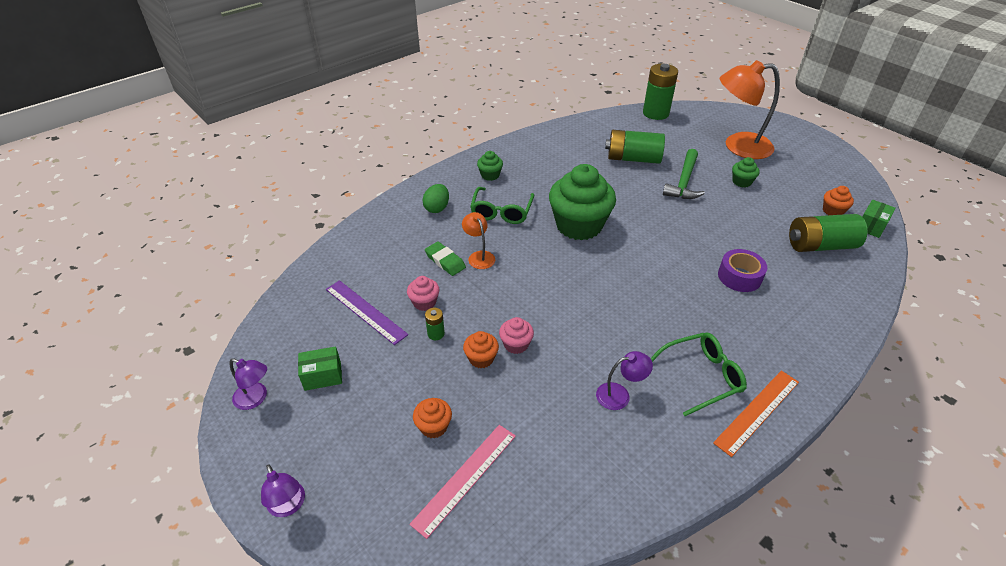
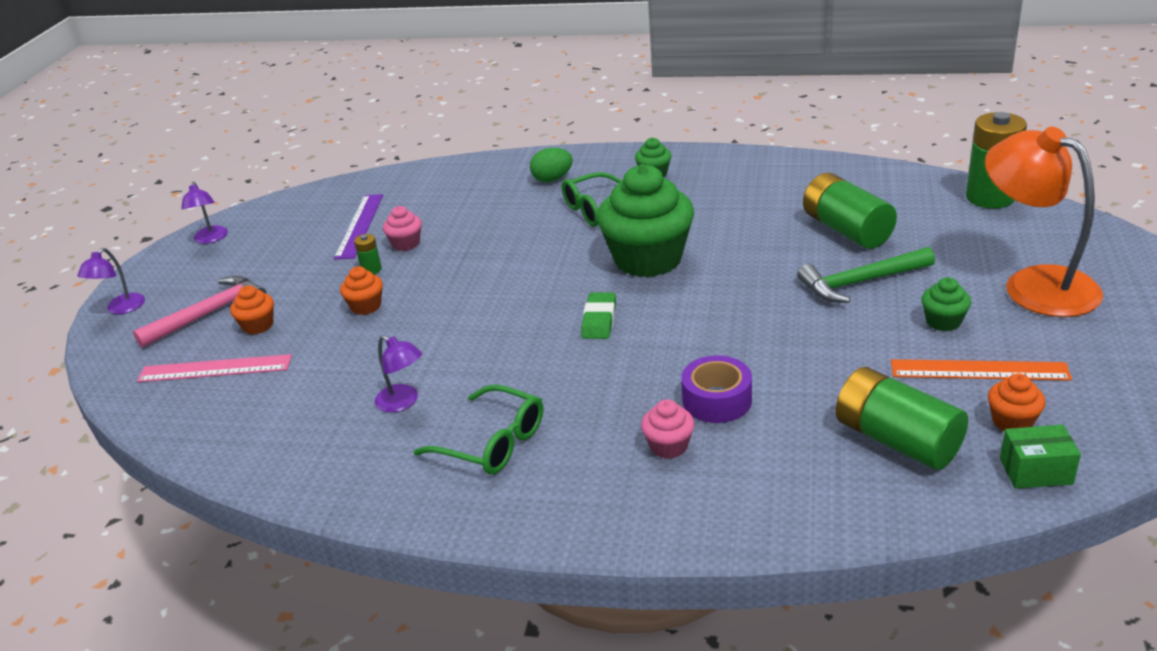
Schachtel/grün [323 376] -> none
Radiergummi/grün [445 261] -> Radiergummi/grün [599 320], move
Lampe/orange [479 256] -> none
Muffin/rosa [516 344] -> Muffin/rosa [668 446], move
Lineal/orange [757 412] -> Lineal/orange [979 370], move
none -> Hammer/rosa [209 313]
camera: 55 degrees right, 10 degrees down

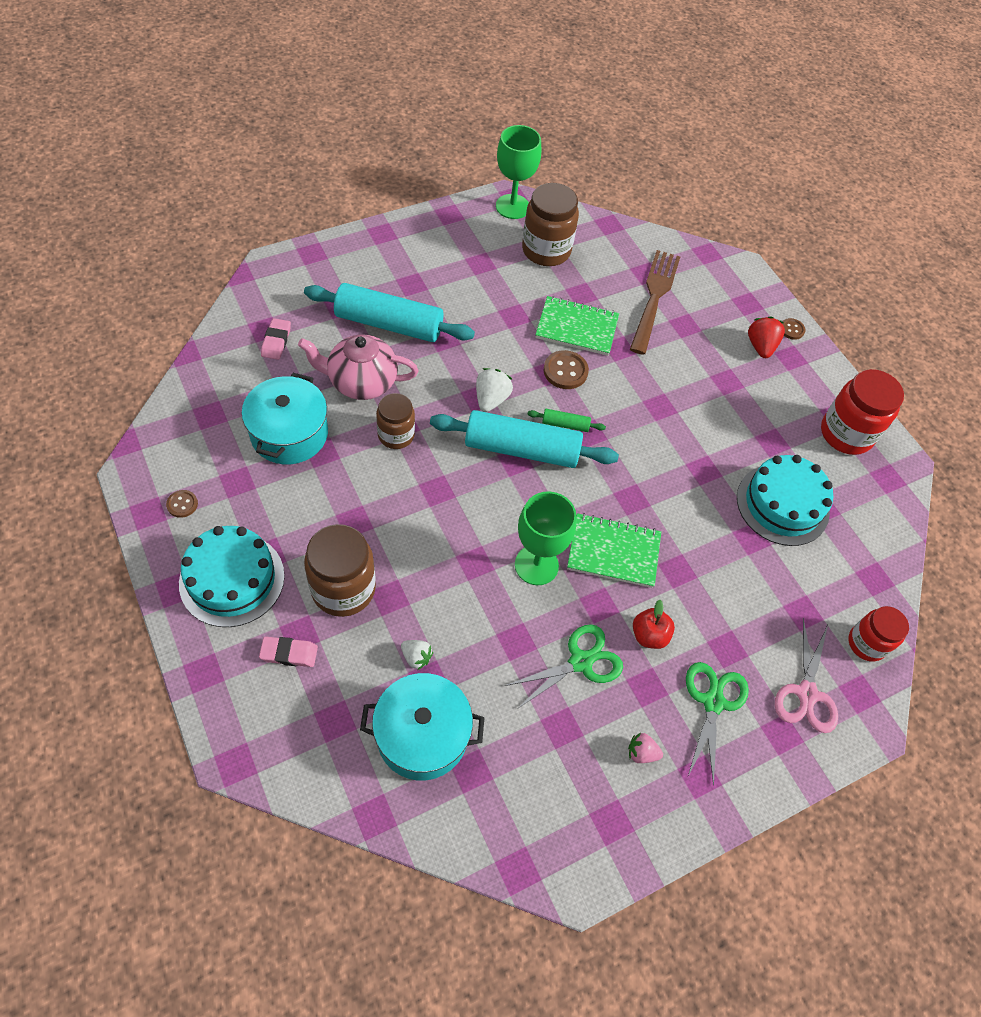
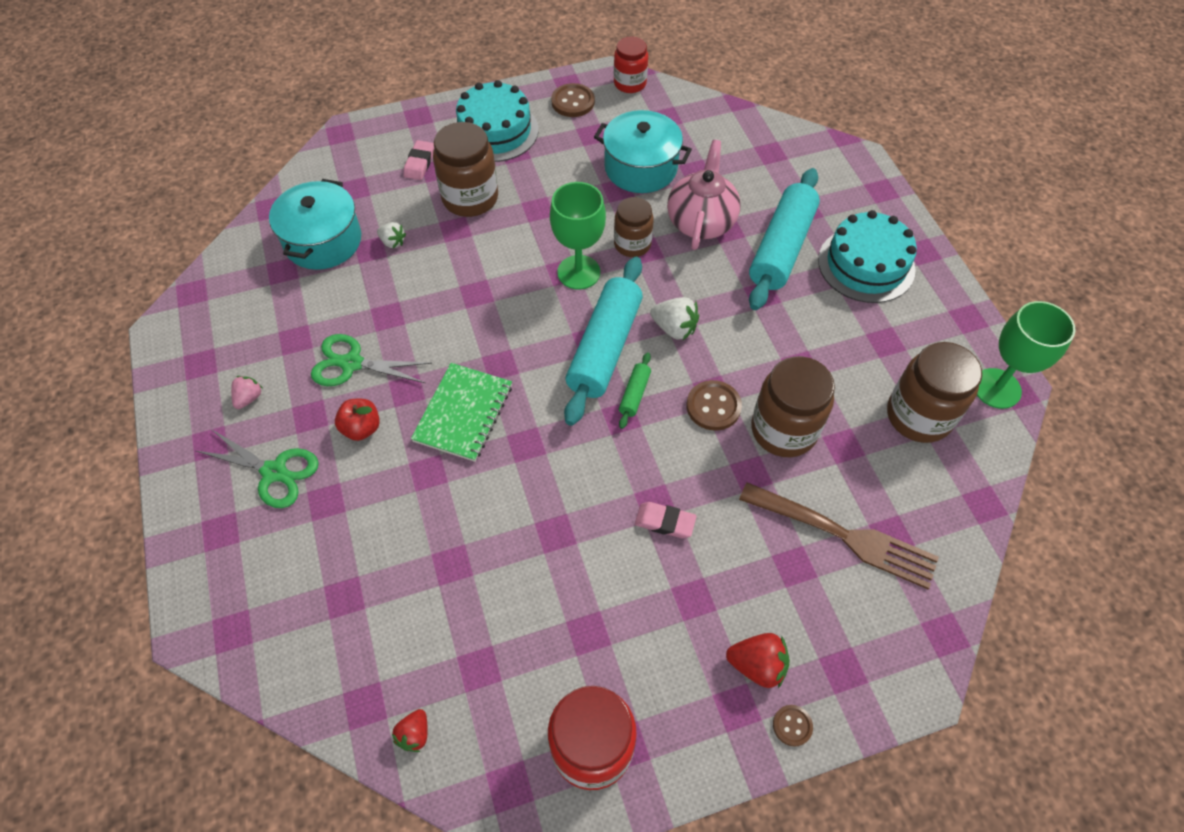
Knopf/braun [182 504] -> Knopf/braun [573 102], x1.69
Radiergummi/rosa [276 341] -> Radiergummi/rosa [665 522], move
Erdbeere/weiß [416 657] -> Erdbeere/weiß [392 242], 105 degrees counterclockwise
Schere/grün [580 662] -> Schere/grün [352 363], 120 degrees clockwise
Kelch/grün [536 565] -> Kelch/grün [578 272], move
Notizbuch/grün [576 328] -> Einmachglas/braun [783 430]
Kuchen/türkis [782 504] -> Kuchen/türkis [866 265], move
Schere/rosa [806 694] -> none
Einmachglas/rot [866 643] -> Einmachglas/rot [630 83], move
none -> Erdbeere/rot [414 734]
camera: 105 degrees right, 0 degrees up

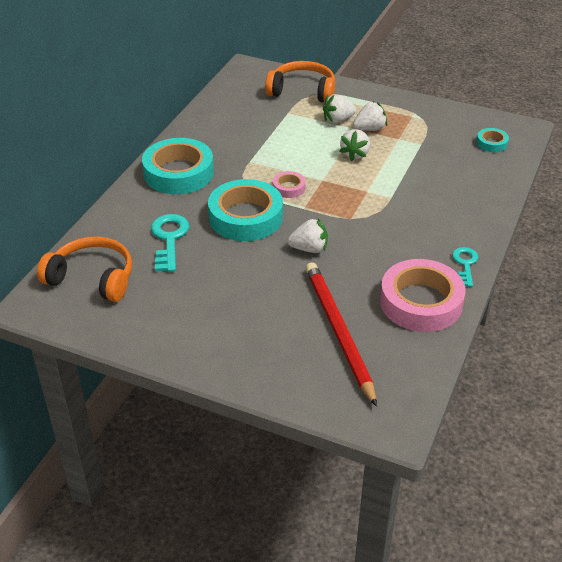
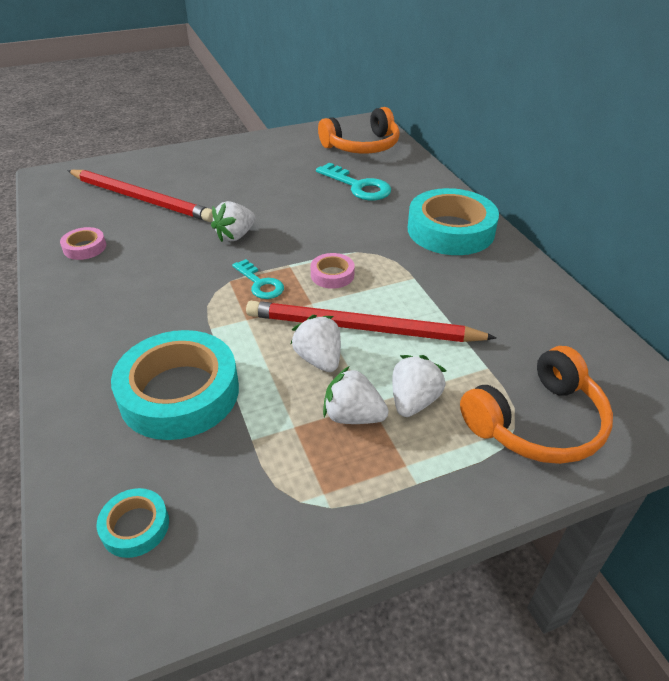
Klebeband/türkis [245 217] -> Klebeband/türkis [179 393], move
Erdbeere/weiß [370 129] -> Erdbeere/weiß [353 416], 90 degrees clockwise
Klebeband/rosa [421 302] -> Klebeband/rosa [85 247], x0.46
Schlüssel/türkis [465 264] -> Schlüssel/türkis [260 283], move
none -> Bleistift/rot [363 328]
camera: 135 degrees right, 0 degrees up

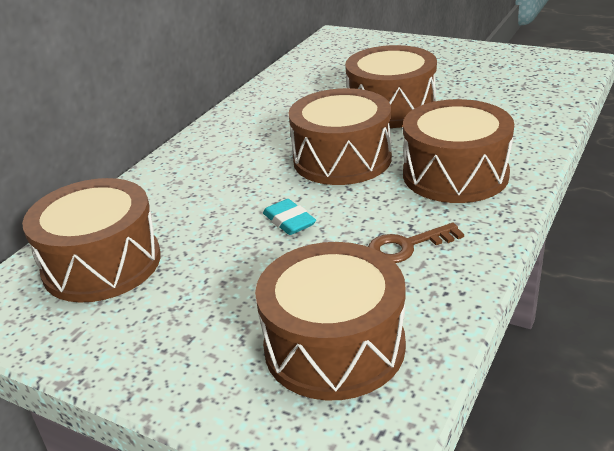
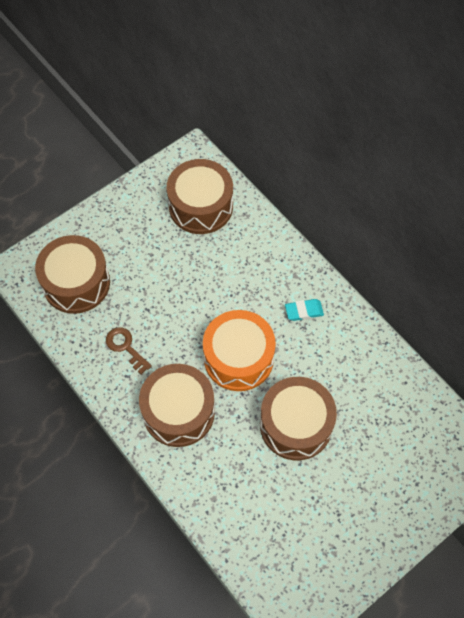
Radiergummi/türkis [289 221] -> Radiergummi/türkis [304 311], move
Trommel/braun [342 159] -> Trommel/orange [238 358]
Schlüssel/braun [407 246] -> Schlüssel/braun [125 347], 45 degrees counterclockwise
camera: 110 degrees right, 30 degrees up

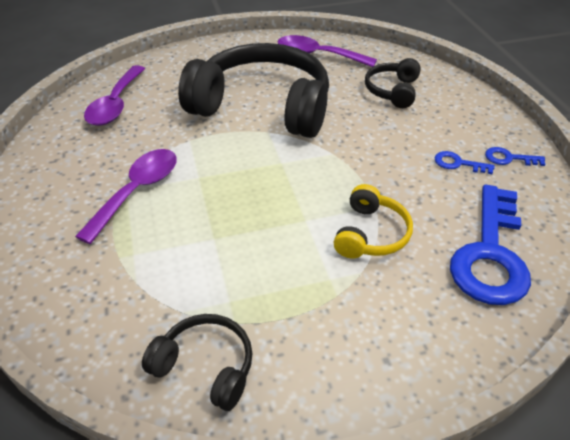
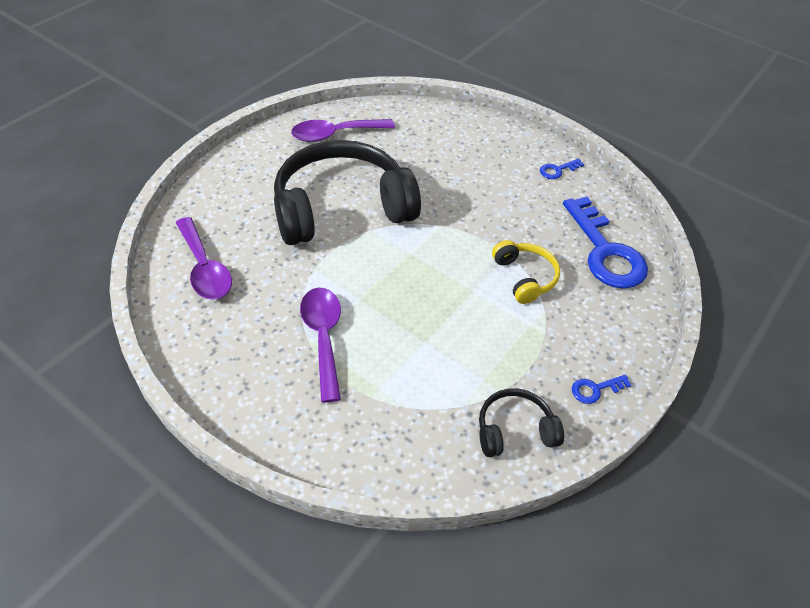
Kopfhörer/schwarz [392 91] -> none
Schlüssel/blau [458 163] -> Schlüssel/blau [595 389], move
camera: 40 degrees left, 5 degrees up

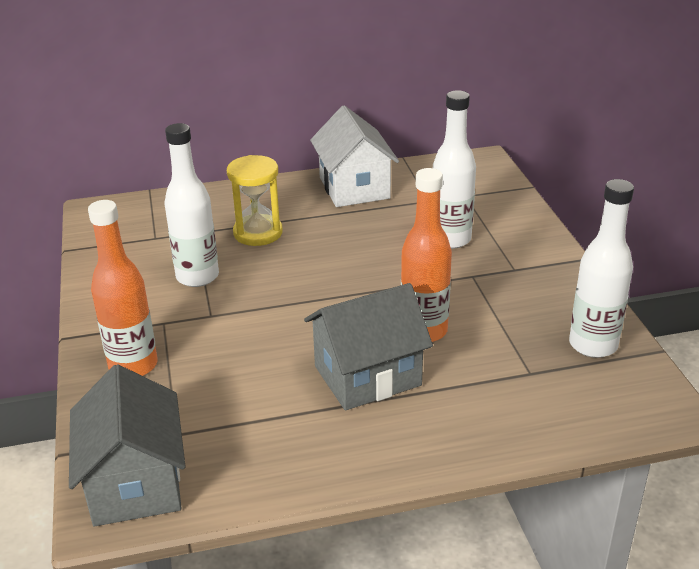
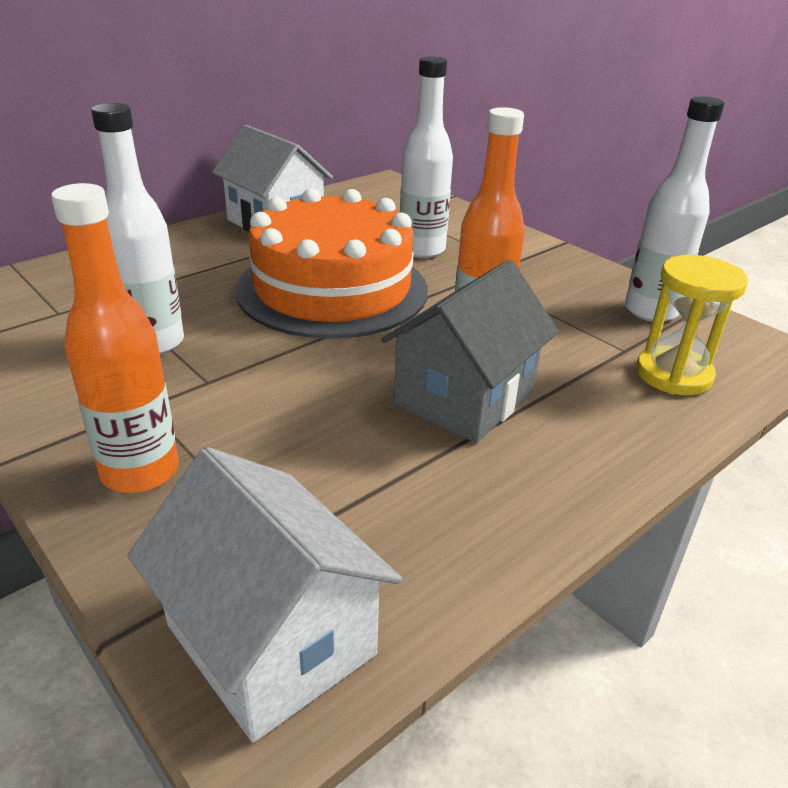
Haus/grau [135 483] -> Haus/weiß [270 640]
Sanduhr/gelb [258 233] -> Sanduhr/gelb [673 374], move
none -> Kuchen/orange [332 289]
camera: 30 degrees left, 0 degrees up

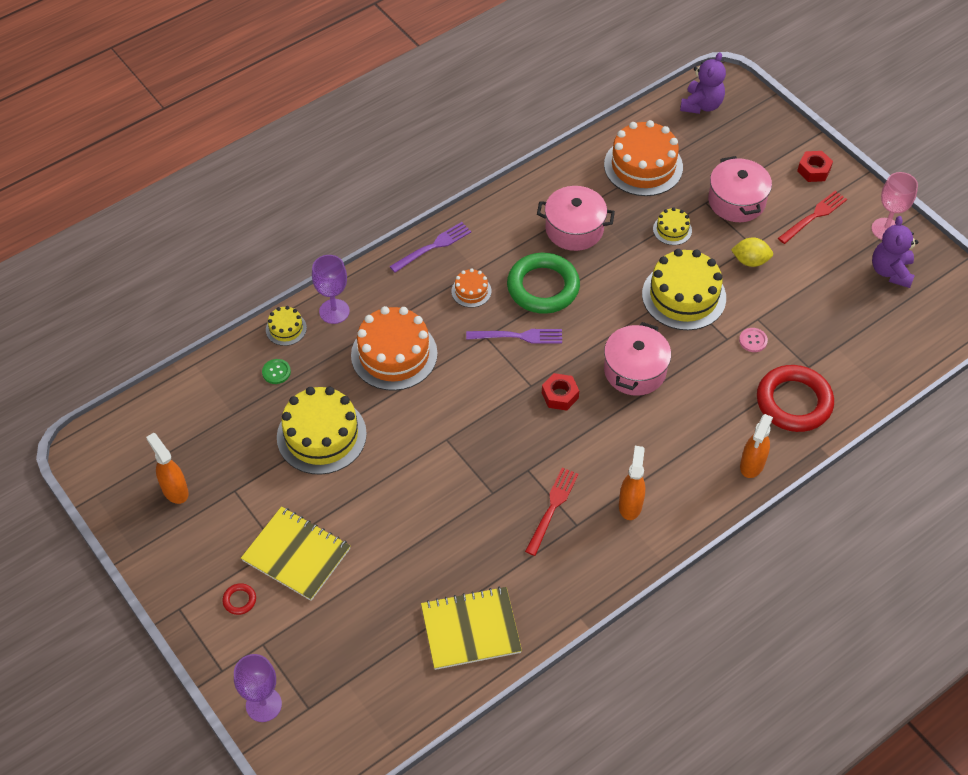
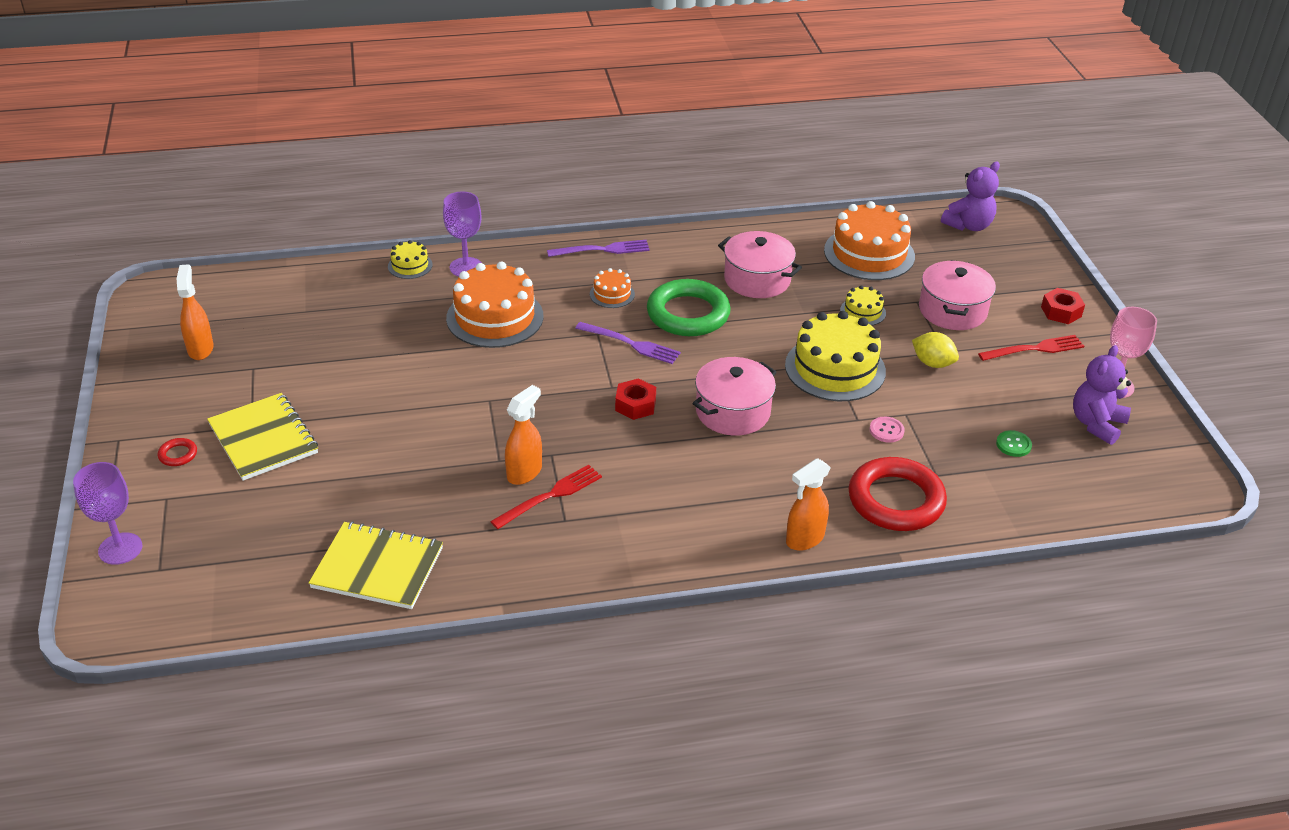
Knopf/grün [276 372] -> Knopf/grün [1013 445], move
Kuchen/gelb [321 435] -> none
Sprühflasche/orange [630 505] -> Sprühflasche/orange [524 472], move
camera: 25 degrees right, 15 degrees down

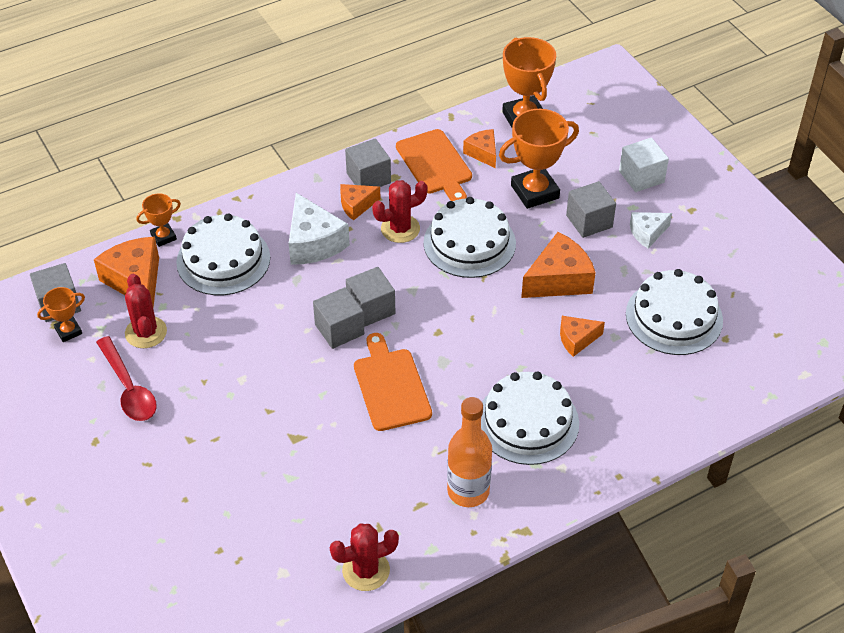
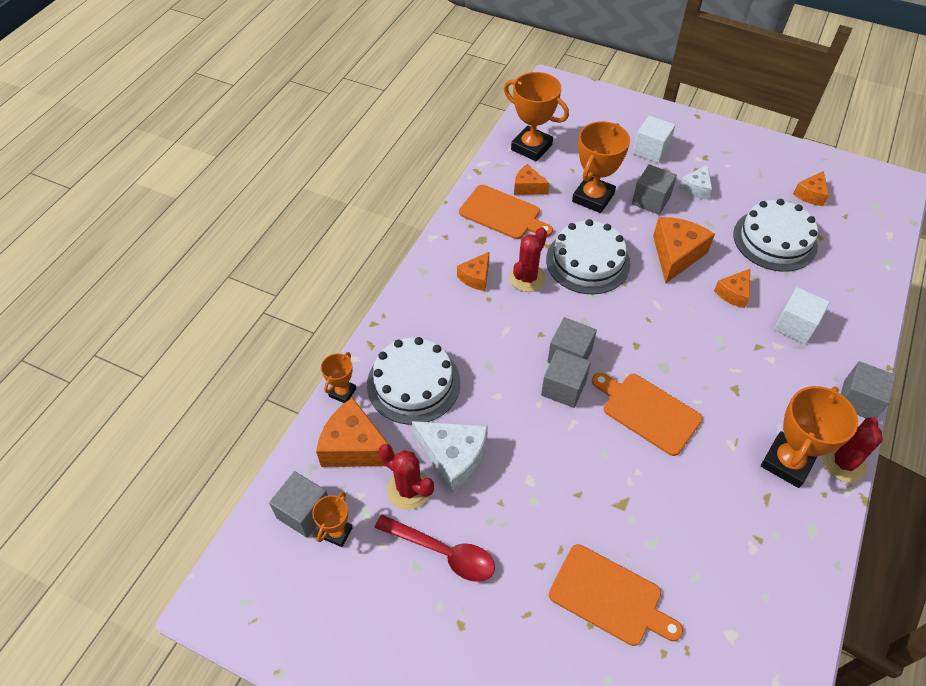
Käse/weiß [313 243] -> Käse/weiß [453 459], move
Kaktus/rot [366 570] -> Kaktus/rot [843 463], move
Kubus/grau [368 178] -> Kubus/grau [858 400], move
Flasche/orange [468 491] -> Pokal/orange [787 462]
Kuchen/weiß [527 422] -> none
none -> Schneidebrett/orange [609 596]
none -> Kubus/weiß [795 325]
none -> Käse/orange [810 195]
camera: 35 degrees left, 5 degrees up

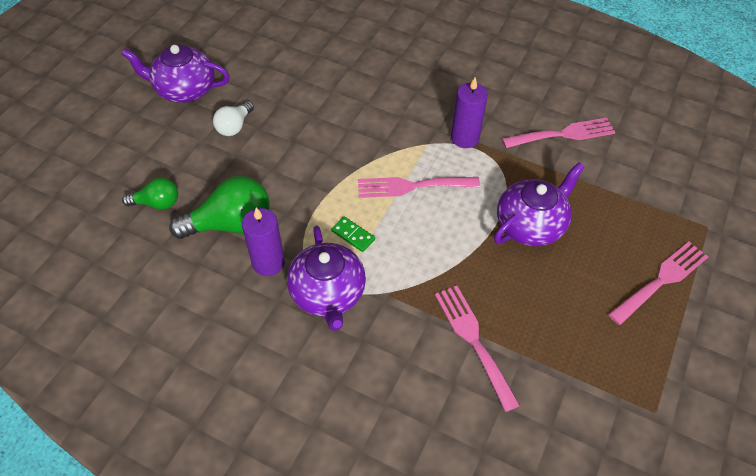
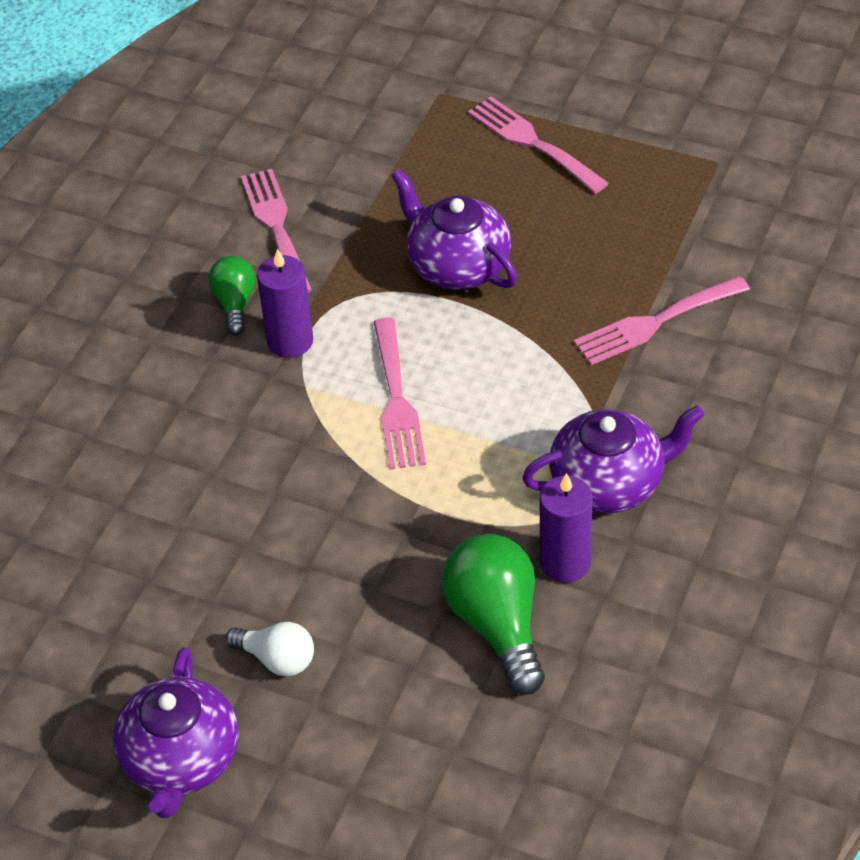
Glühbirne/grün [157 203] -> Glühbirne/grün [235 303], move
Dominostein/grün [353 235] -> none
camera: 90 degrees left, 5 degrees down

